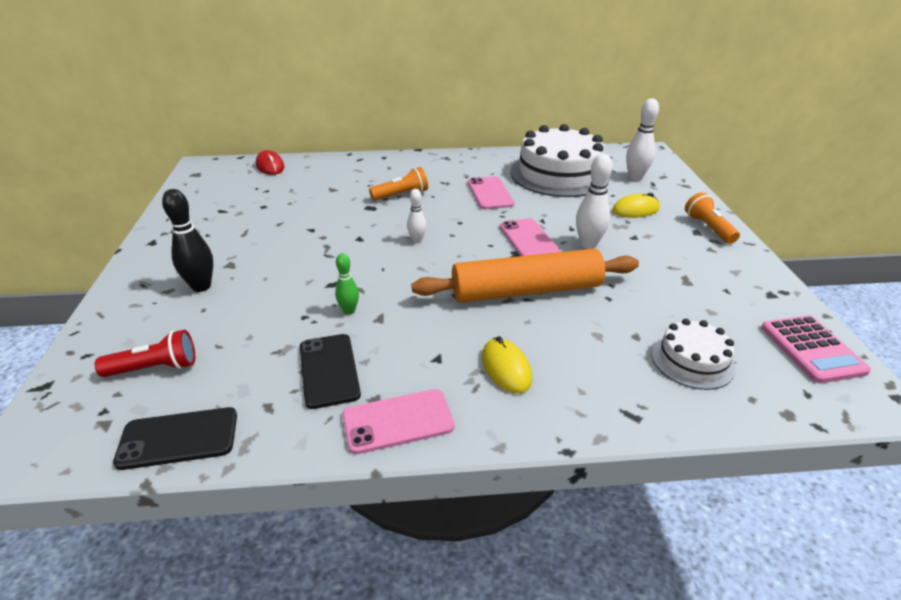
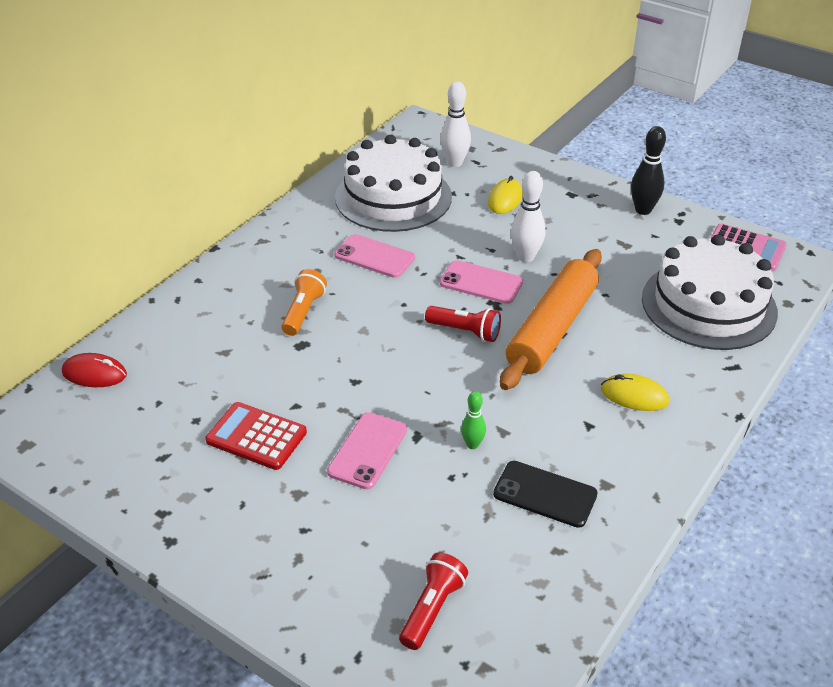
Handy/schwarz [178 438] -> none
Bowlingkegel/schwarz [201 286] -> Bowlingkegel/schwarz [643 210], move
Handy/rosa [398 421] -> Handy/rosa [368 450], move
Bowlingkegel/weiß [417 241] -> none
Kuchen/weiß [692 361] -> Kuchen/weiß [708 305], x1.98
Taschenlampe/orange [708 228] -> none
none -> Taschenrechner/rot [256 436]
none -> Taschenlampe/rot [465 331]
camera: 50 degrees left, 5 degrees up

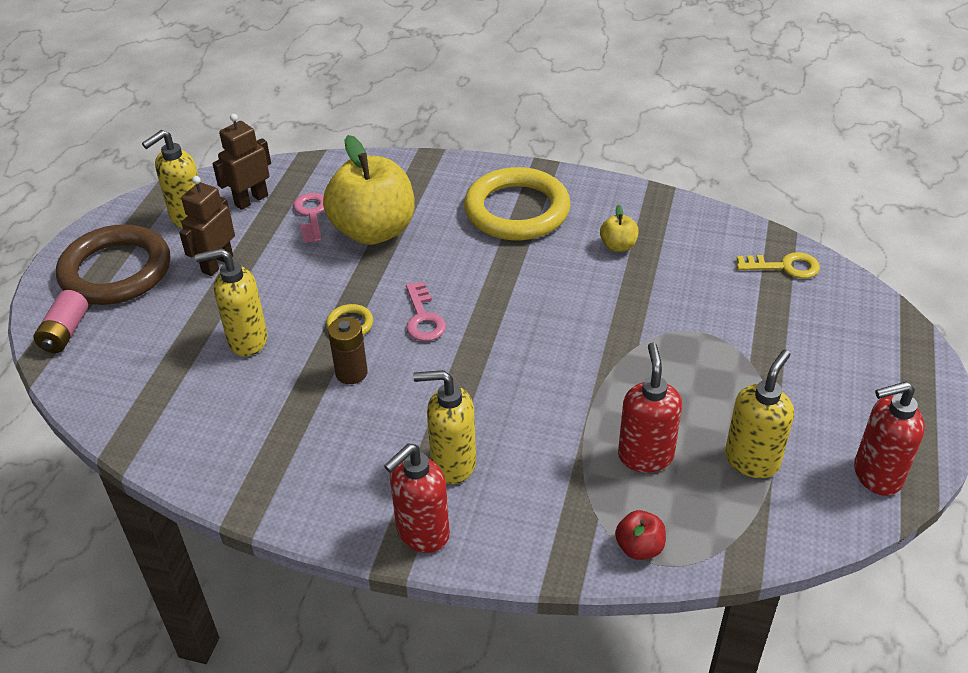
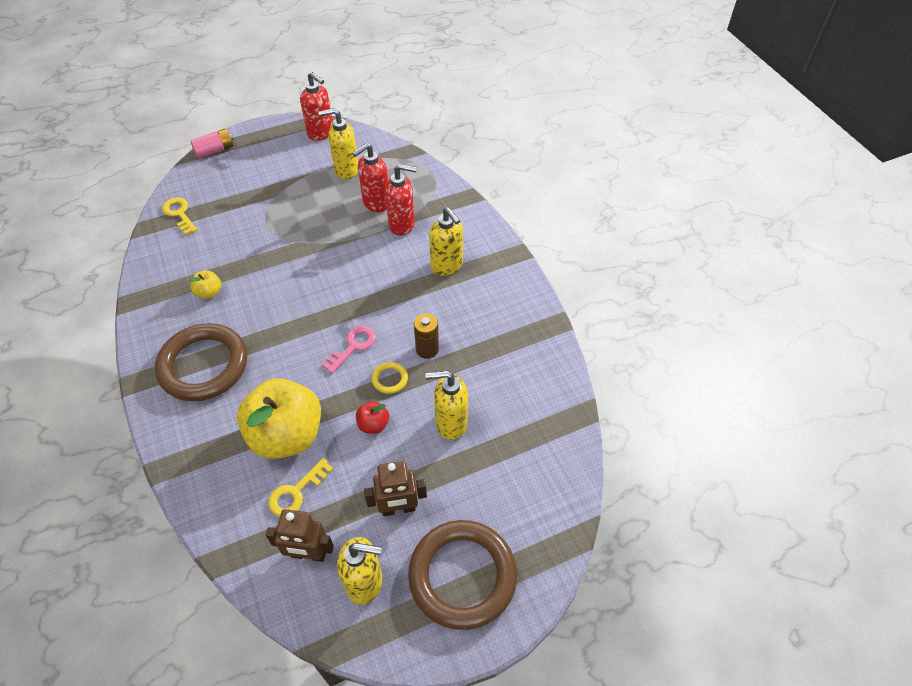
Batterie/rosa [65 332] -> Batterie/rosa [215 150], move
Seifenspender/gelb [247 340] -> Seifenspender/gelb [450 423], 135 degrees clockwise
Schlüssel/rosa [311 214] -> Schlüssel/gelb [296 492]
Seifenspender/rot [422 533] -> Seifenspender/rot [402 225], move
Ring/gelb [517 210] -> Ring/braun [204 365]
Apfel/rot [639 547] -> Apfel/rot [373 424], move
camera: 130 degrees left, 10 degrees up

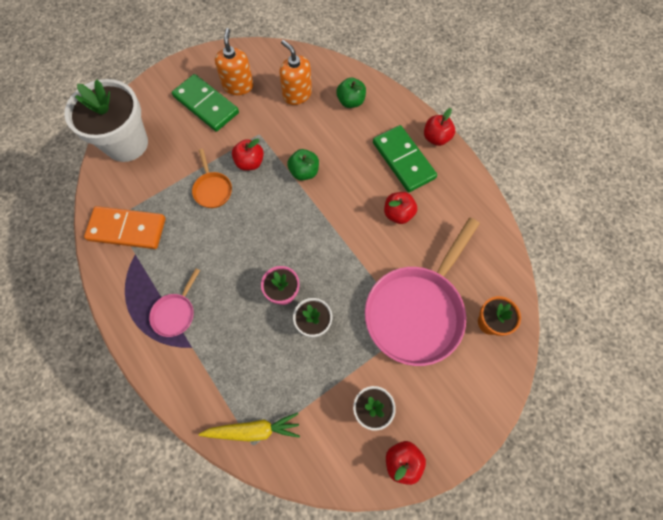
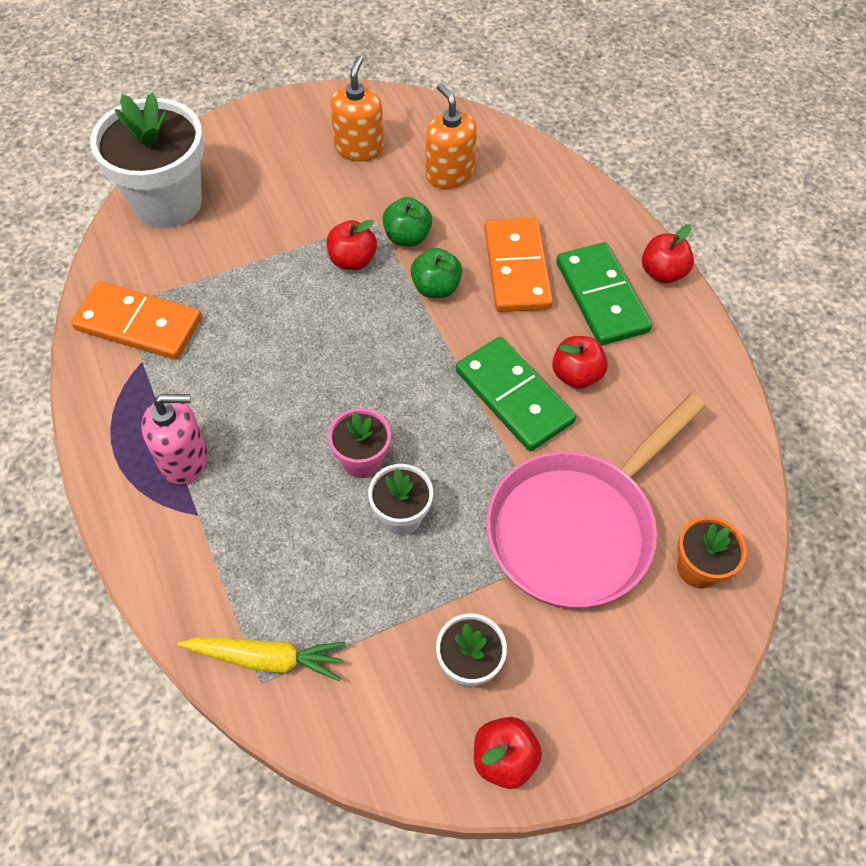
Pfanne/rosa [175 313] -> Seifenspender/rosa [184 459]
Dominostein/grün [206 105] -> Dominostein/grün [514 396], move
Pfanne/orange [212 189] -> none
Apfel/grün [350 101] -> Apfel/grün [407 237], move
none -> Dominostein/orange [516 268]
camera: 10 degrees right, 10 degrees down

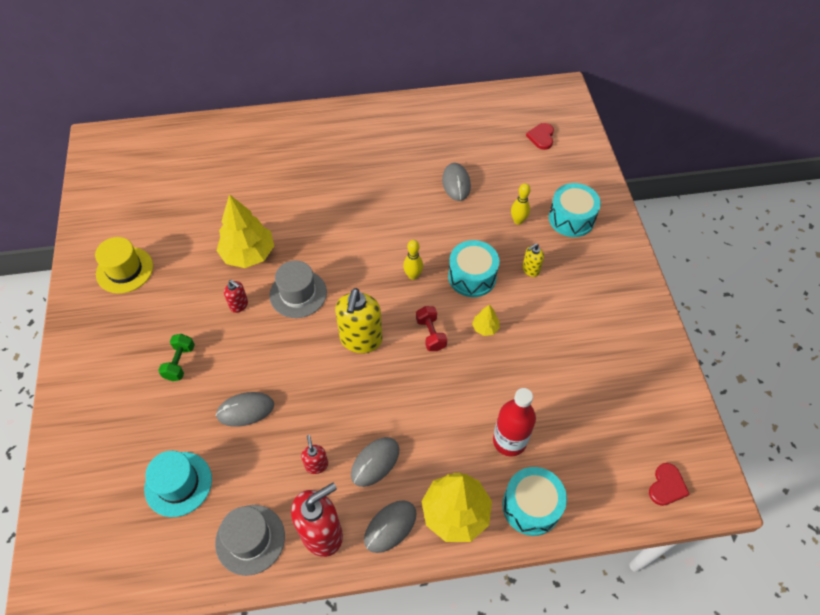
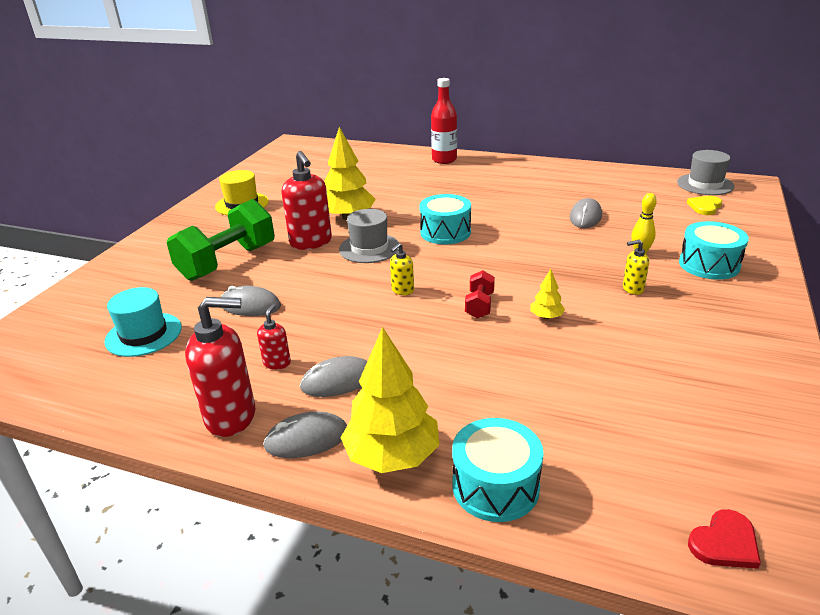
Hantel/grün [180 362] -> Hantel/grün [227 262], x2.16
Hut/grau [250 539] -> Hut/grau [705 184], move
Seifenspender/rot [239 305] -> Seifenspender/rot [311 242], x2.02
Seifenspender/gelb [361 340] -> Seifenspender/gelb [402 290], x0.50
Bowlingkegel/gelb [413 275] -> none
Trommel/türkis [472 277] -> Trommel/türkis [445 232], move
Flasche/rot [509 441] -> Flasche/rot [444 160], move
Herz/rot [541 137] -> Herz/gelb [705 206]
camera: 30 degrees right, 25 degrees down

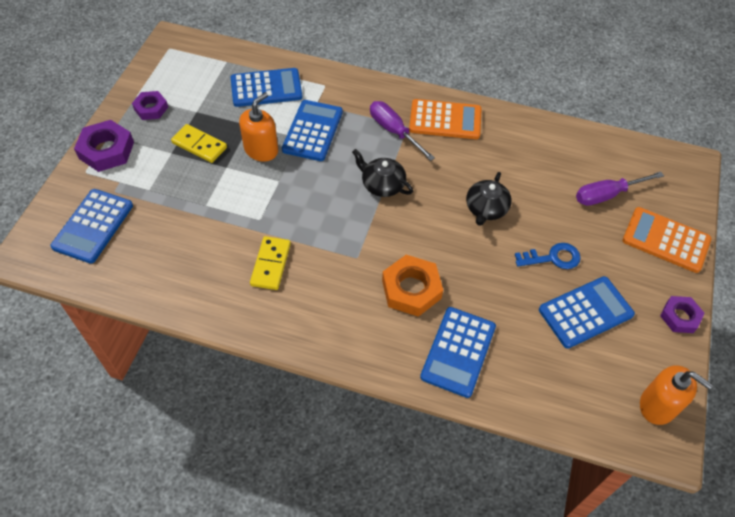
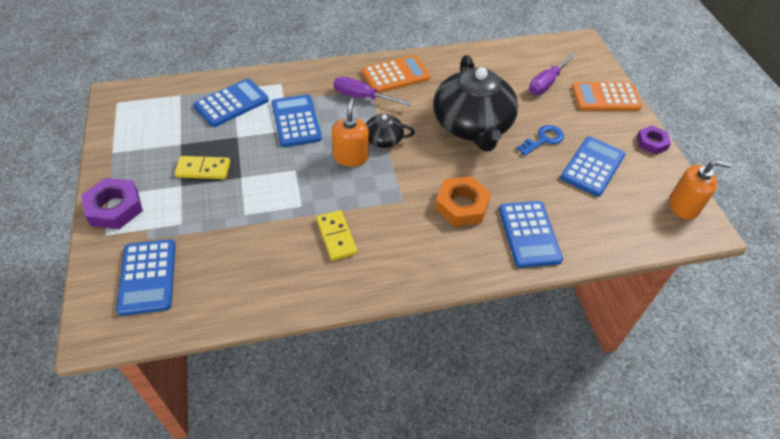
Sechskantmutter/lila [151 108] -> none
Seifenspender/orange [261 150] -> Seifenspender/orange [351 157], move
Teekanne/schwarz [486 208] -> Teekanne/schwarz [472 125], x2.15
camera: 30 degrees left, 5 degrees down

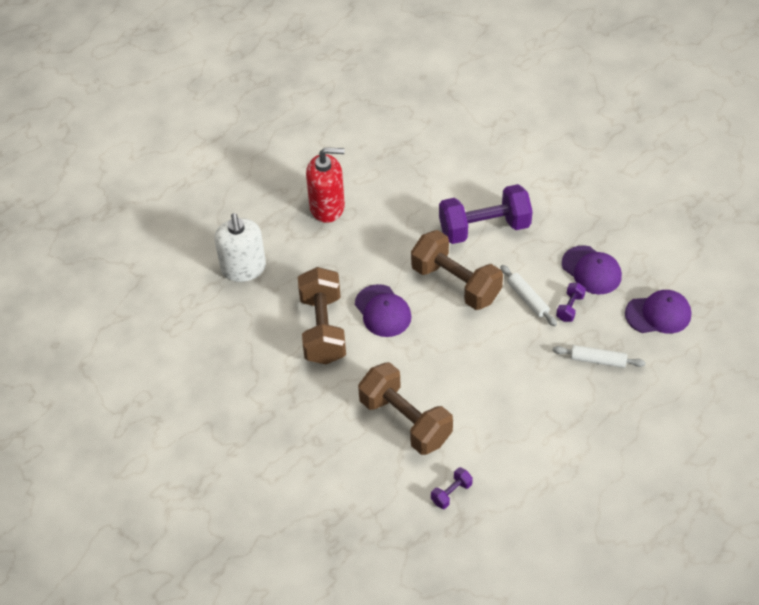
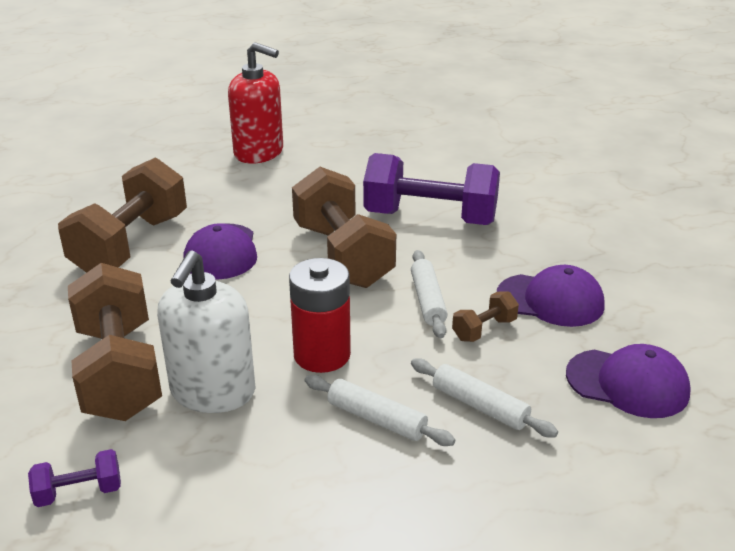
Seifenspender/weiß [243 268] -> Seifenspender/weiß [213 392], move
Hantel/lila [570 308] -> Hantel/braun [484 329]
Kappe/lila [591 270] -> Kappe/lila [550 300], 60 degrees counterclockwise
none -> Batterie/rot [322 355]
none -> Nudelholz/weiß [376 419]
camera: 25 degrees right, 20 degrees down

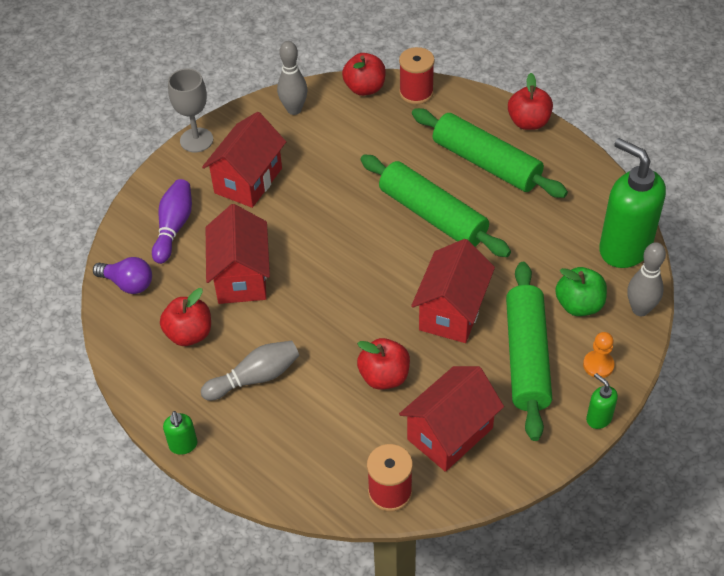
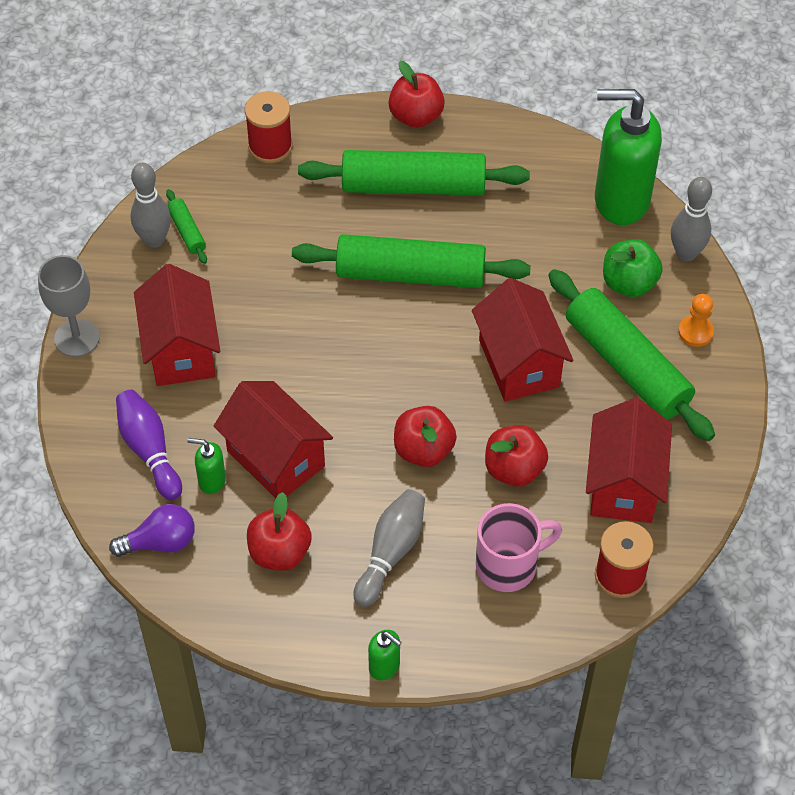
Apfel/rot [365 88] -> Apfel/rot [423 450], move
Seifenspender/grün [598 418] -> Seifenspender/grün [211 481], move
none -> Nudelholz/grün [187 231]
none -> Tasse/rosa [509 565]
camera: 40 degrees left, 5 degrees up

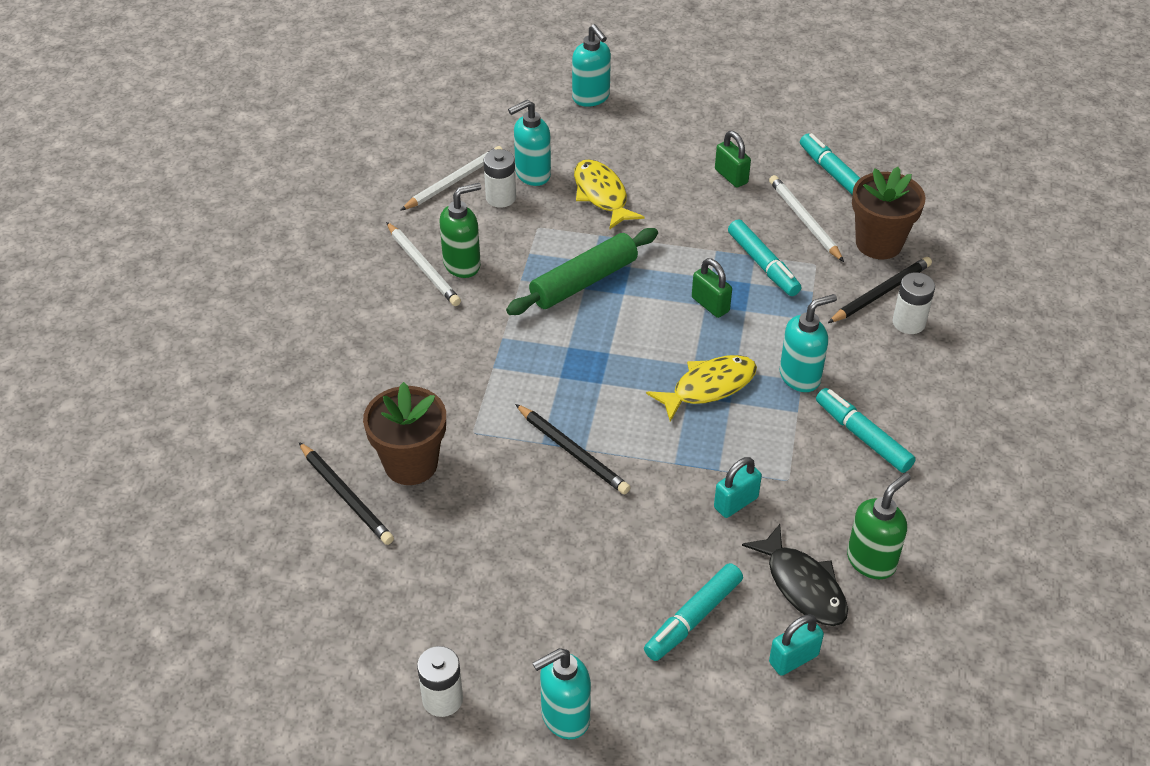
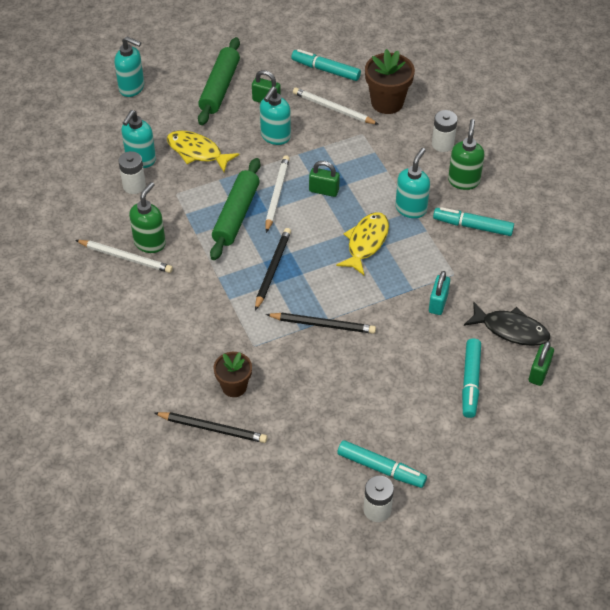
Blumentopf/braun [411 464] -> Blumentopf/braun [234 386], x0.65
Bleistift/weiß [454 181] -> Bleistift/weiß [277 194], move
Seifenspender/türkis [564 717] -> Seifenspender/türkis [275 137], move
Filzstift/türkis [763 265] -> Filzstift/türkis [381 468], move
Vorhängeschloss/türkis [793 659] -> Vorhängeschloss/grün [539 372]
Bleistift/schwarz [881 293] -> Bleistift/schwarz [272 269], move
Seifenspender/grün [871 561] -> Seifenspender/grün [463 181], move
none -> Nudelholz/grün [220 88]
camera: 35 degrees left, 5 degrees up

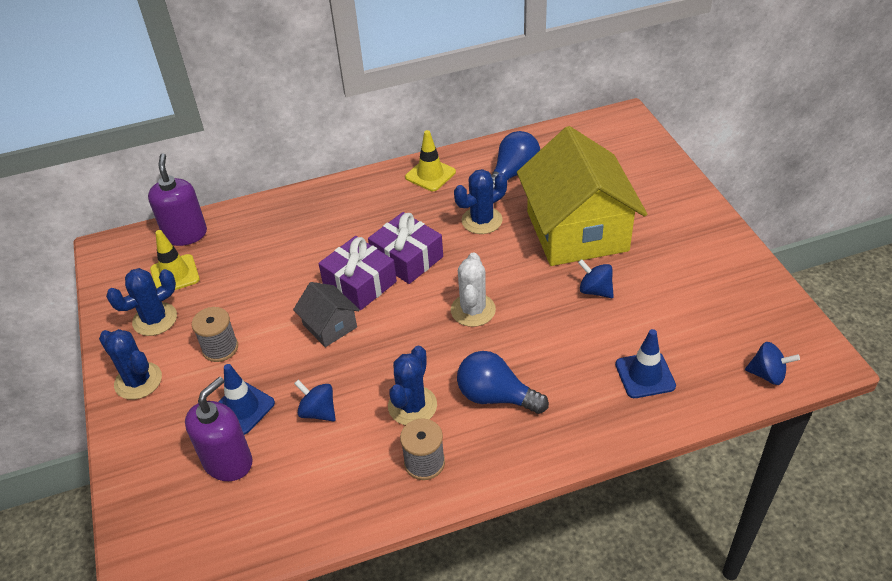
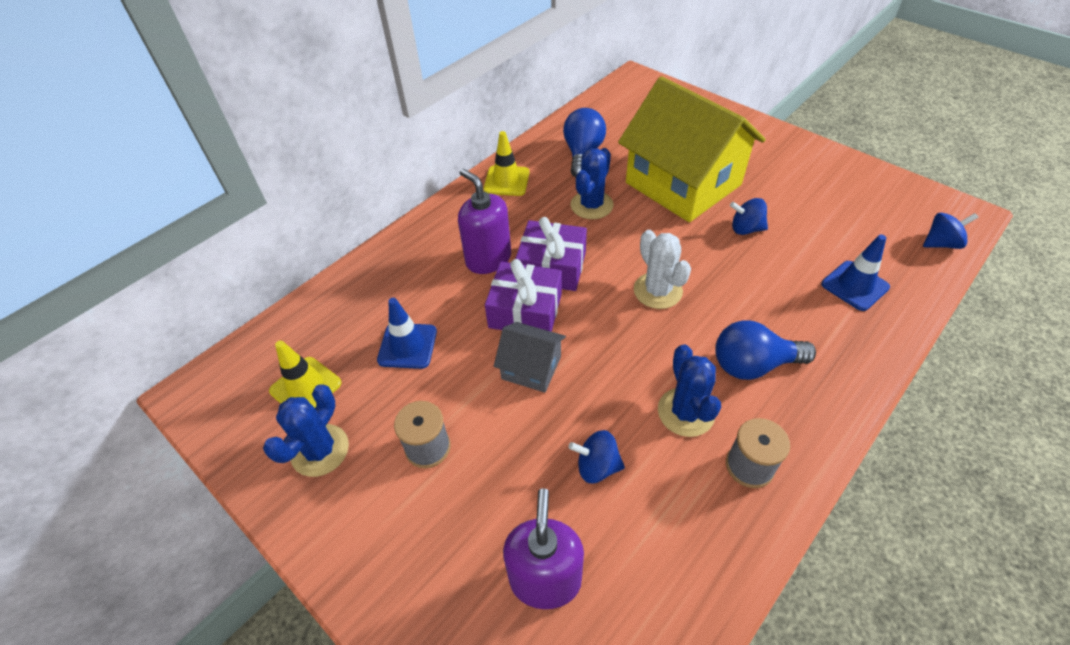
Kaktus/blau [138 381] -> none
Seifenspender/lila [185 234] -> Seifenspender/lila [488 259], move
Leitkegel/blau [242 408] -> Leitkegel/blau [407 346], move
camera: 30 degrees left, 5 degrees up

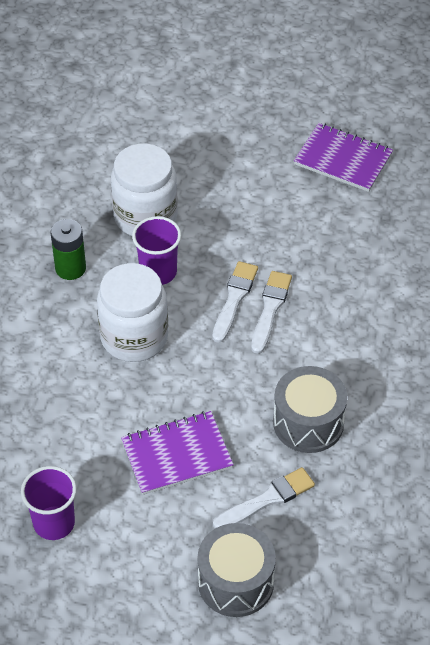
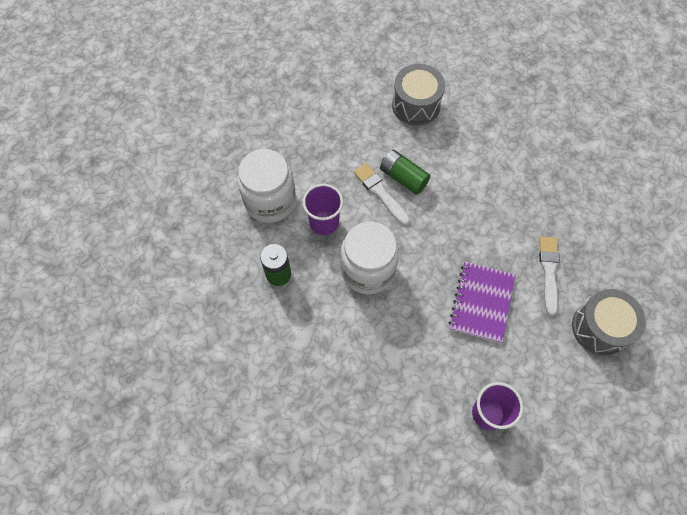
Pinsel/weiß [270 309] -> Batterie/grün [403 177]
Trommel/grau [308 423] -> Trommel/grau [416 105], move
Notizbuch/lila [343 159] -> none
camera: 55 degrees left, 15 degrees up

